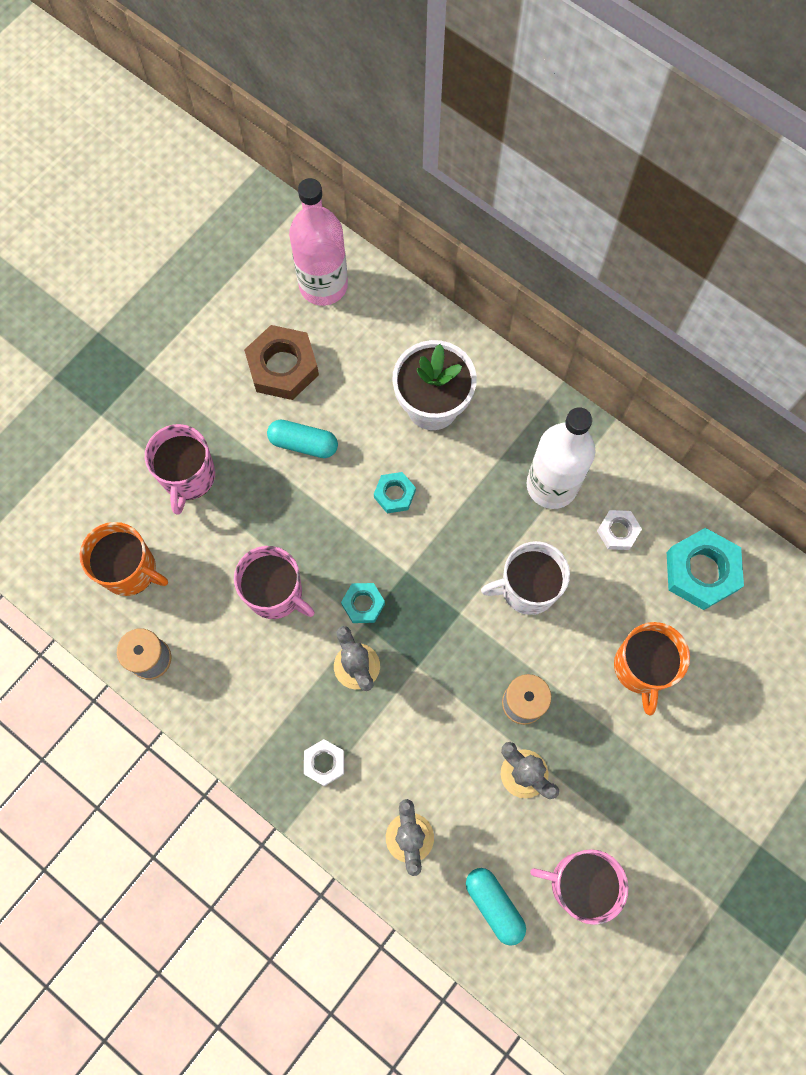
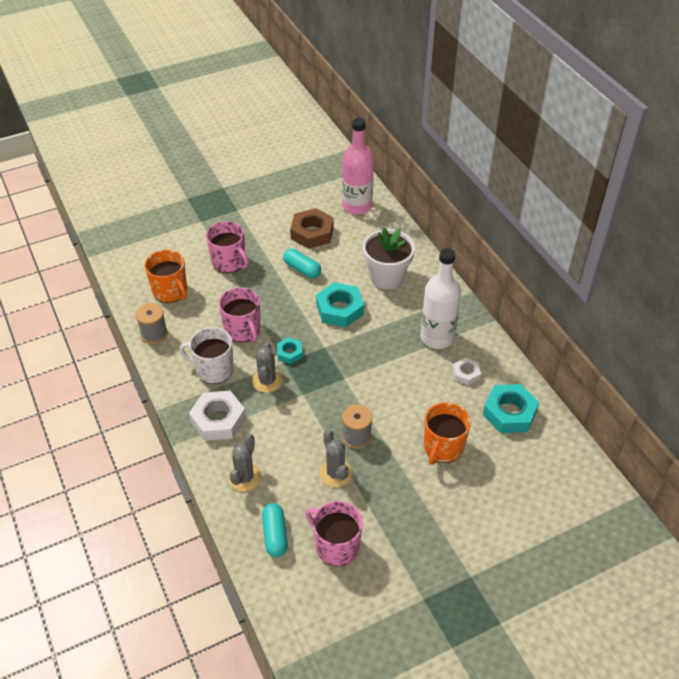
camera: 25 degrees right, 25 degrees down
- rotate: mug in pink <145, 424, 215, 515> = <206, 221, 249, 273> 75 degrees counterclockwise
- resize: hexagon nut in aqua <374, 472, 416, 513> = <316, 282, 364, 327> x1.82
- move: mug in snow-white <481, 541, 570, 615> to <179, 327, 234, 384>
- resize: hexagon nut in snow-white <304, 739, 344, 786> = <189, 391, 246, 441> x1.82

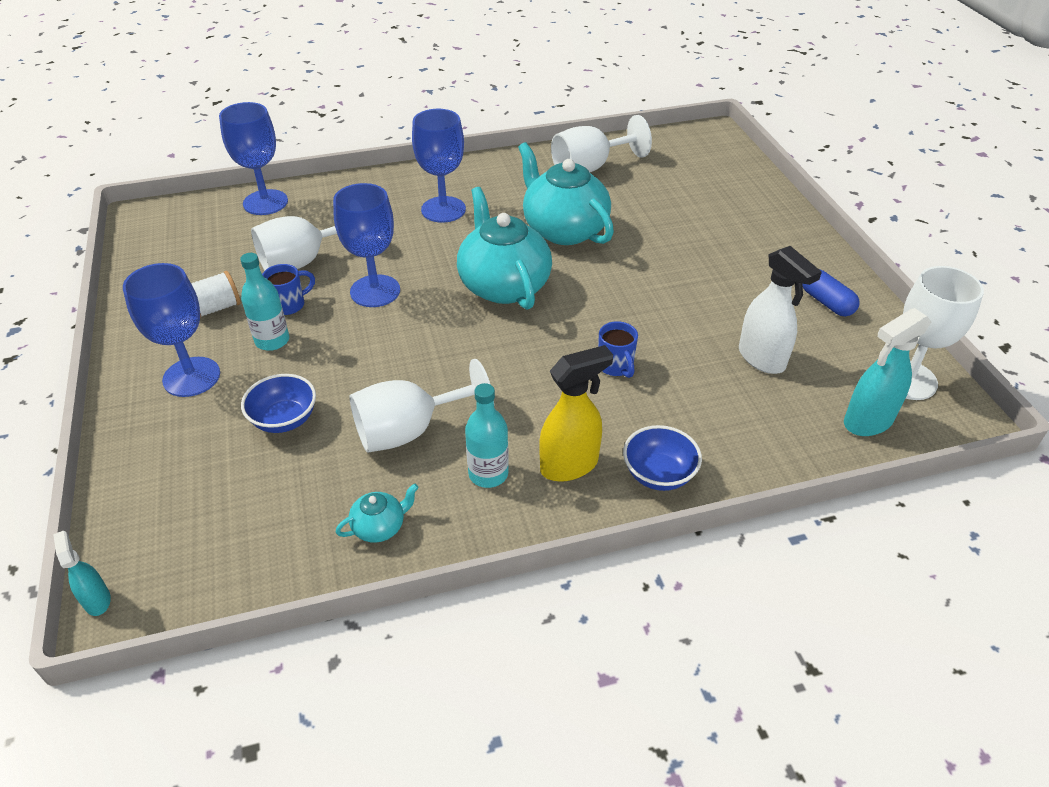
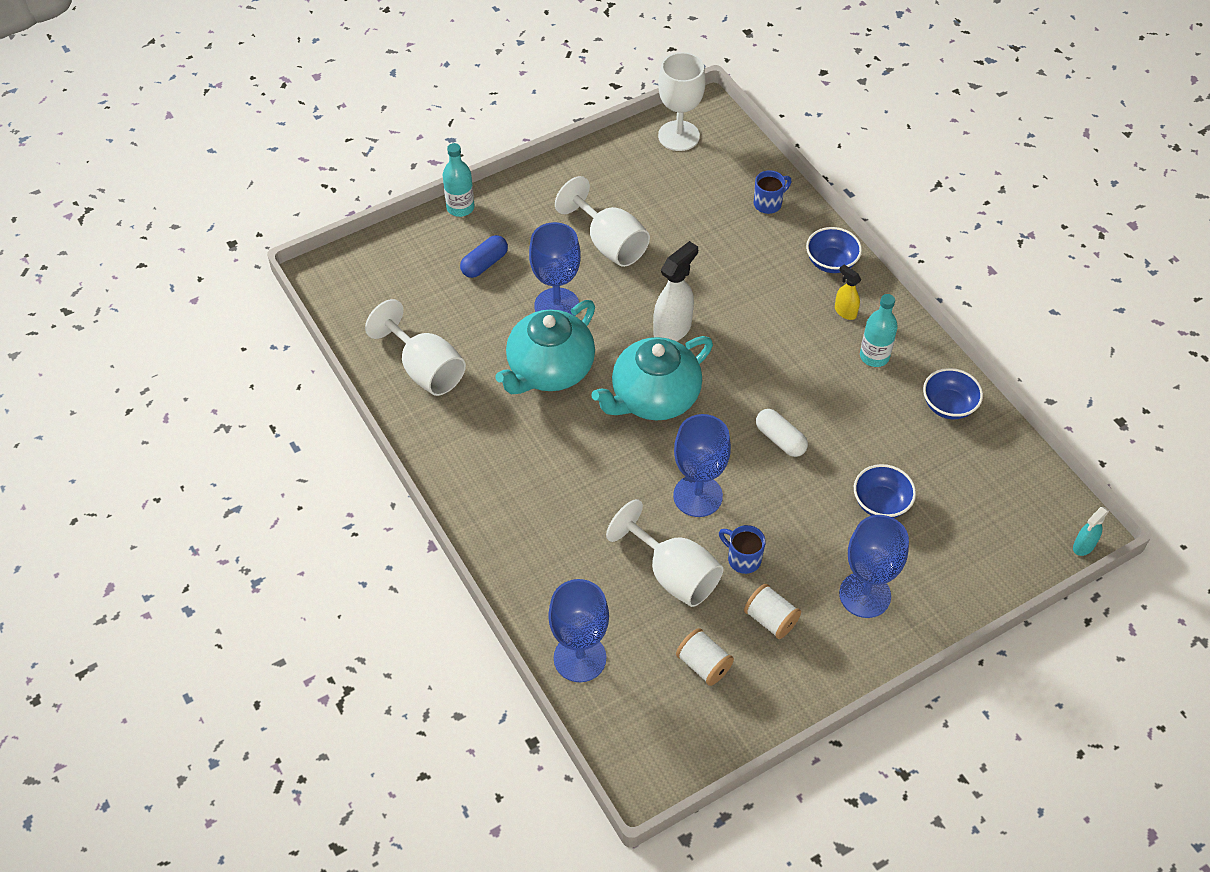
camera: 105 degrees left, 10 degrees up
- move: goblet in blue <412, 109, 466, 223> to <529, 222, 581, 316>
- move: sprayer in snow-white <739, 246, 822, 374> to <653, 241, 698, 341>
- move: bottle in aqua <240, 253, 289, 351> to <443, 143, 475, 217>
- move: pill shape in blue <802, 269, 859, 316> to <460, 235, 508, 278>
- delete: sprayer in aqua <844, 308, 931, 436>
- move: mug in blue <598, 321, 638, 378> to <754, 171, 792, 214>
- resize: sprayer in golden <540, 345, 613, 482> = <835, 265, 861, 320> x0.55
- move: goblet in snow-white <350, 359, 491, 453> to <555, 176, 650, 267>
- replace: china teapot in aqua <336, 484, 419, 543> to deep dish in blue <923, 368, 983, 419>
- insert: pill shape in snow-white <756, 409, 808, 457>
- insert: bobbin in snow-white <676, 628, 734, 686>

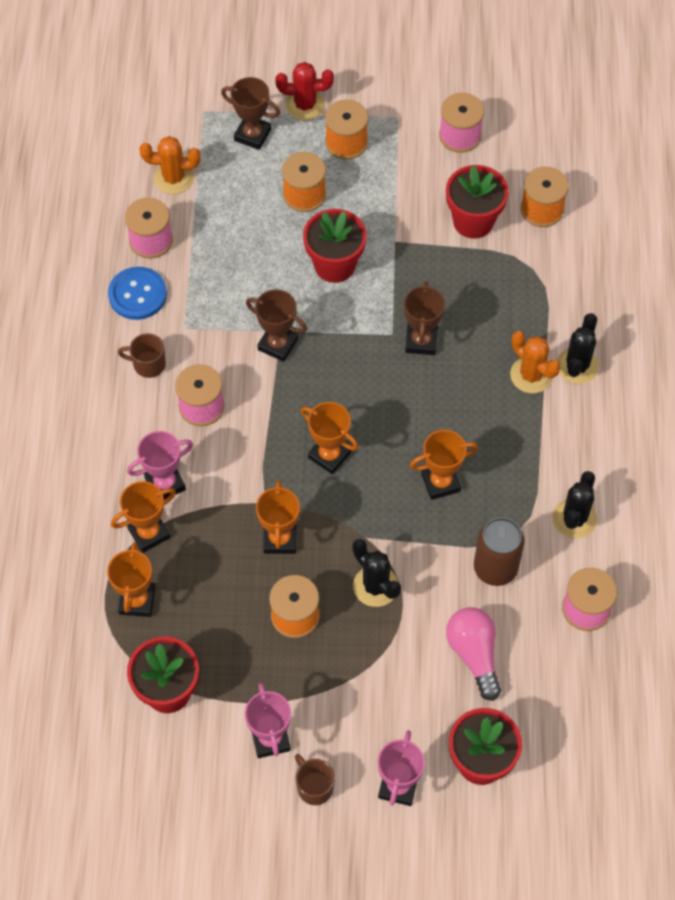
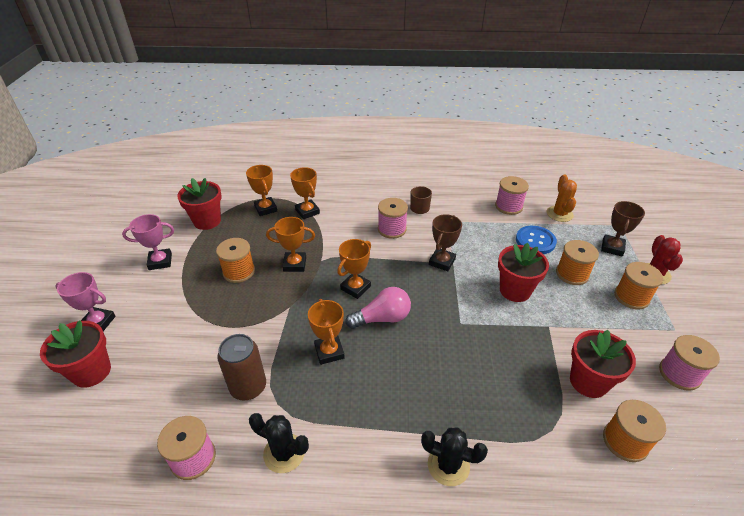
camera: 90 degrees right, 20 degrees down
- move: shirt button in blue <108, 267, 167, 320> to <516, 226, 557, 254>
- delete: trophy in brown <404, 281, 445, 355>
- delete: saguaro cactus in orange-coloured <510, 331, 561, 393>
- delete: trophy in pink <127, 431, 193, 500>
- delete: saguaro cactus in black <352, 539, 401, 607>
- rotate: trophy in orange-coloured <107, 542, 155, 617> = <246, 165, 277, 216> 60 degrees clockwise
- move: lightbulb in pink <446, 607, 501, 701> to <346, 287, 411, 329>
- delete: mug in brown <295, 754, 335, 805>

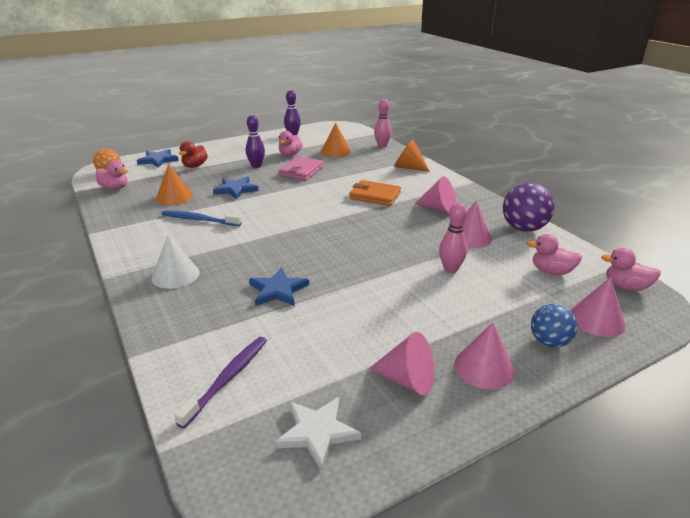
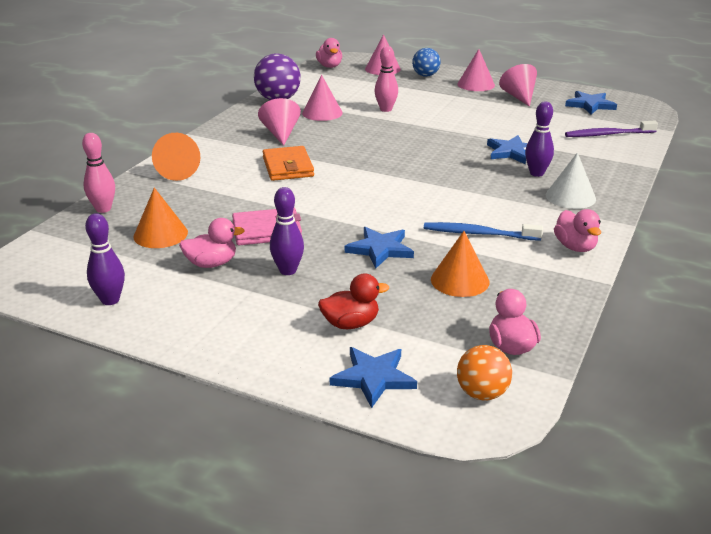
camera: 125 degrees left, 0 degrees up
- rotate: dental brush in blue <161, 210, 242, 226> = <424, 222, 543, 241> 120 degrees clockwise
- move: rubber duck in pink <527, 234, 582, 275> to <554, 209, 601, 252>
- recolor: star shape in snow-white <275, 397, 361, 471> to star shape in blue <565, 91, 617, 115>
- insert: skittle in violet <525, 101, 554, 177>

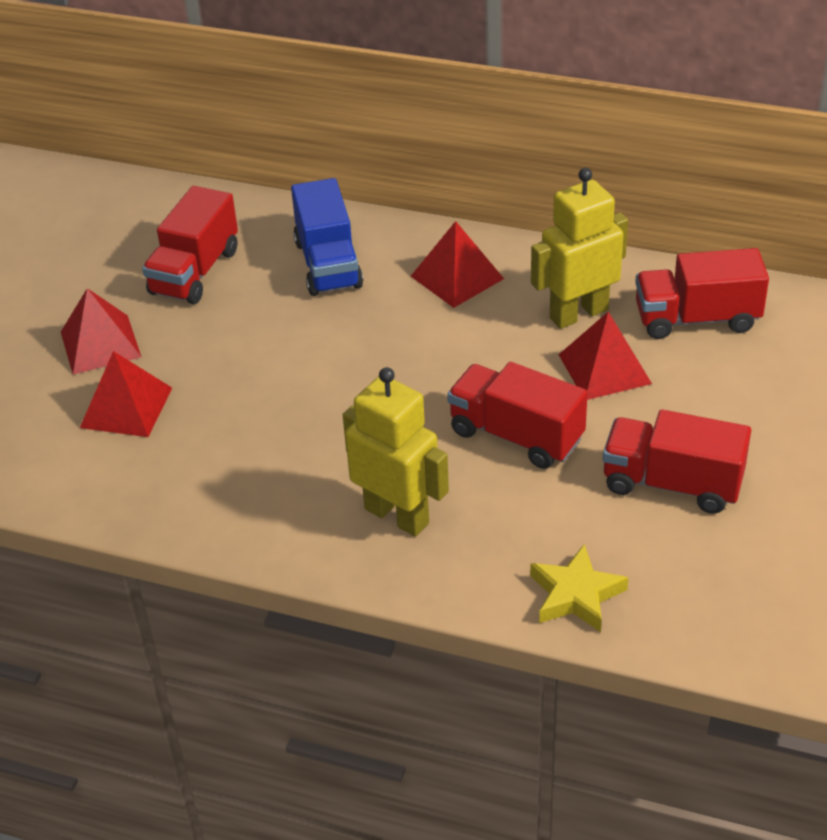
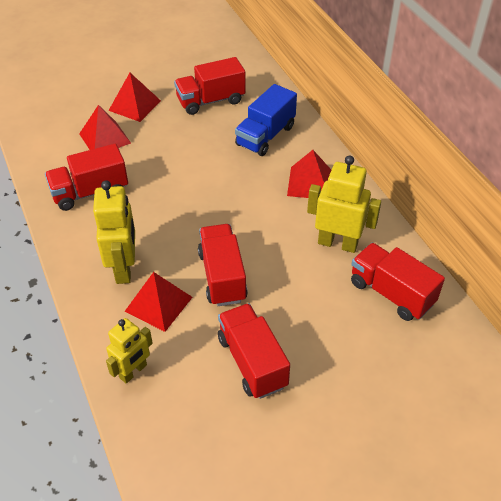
camera: 45 degrees right, 5 degrees up
- move: solid pyramid in scarlet <559, 312, 652, 400> to <124, 272, 193, 332>
- replace: star shape in golden <530, 544, 628, 632> to robot figure in golden <106, 318, 153, 384>
- insert: truck in scarlet <45, 144, 128, 211>

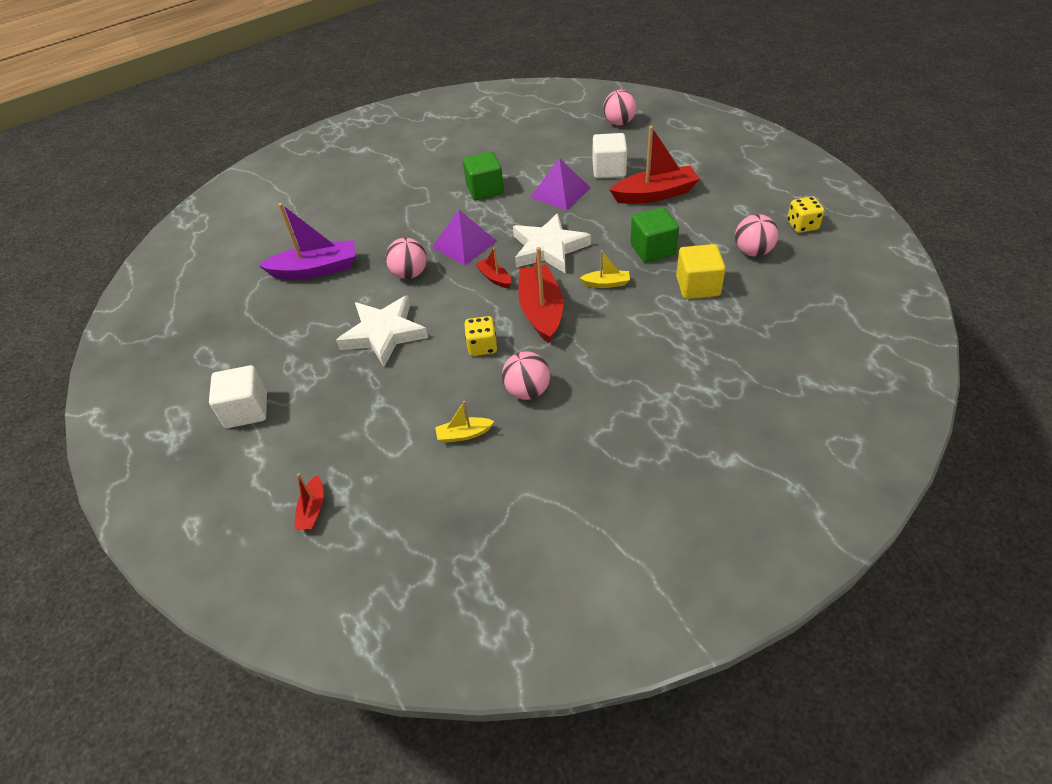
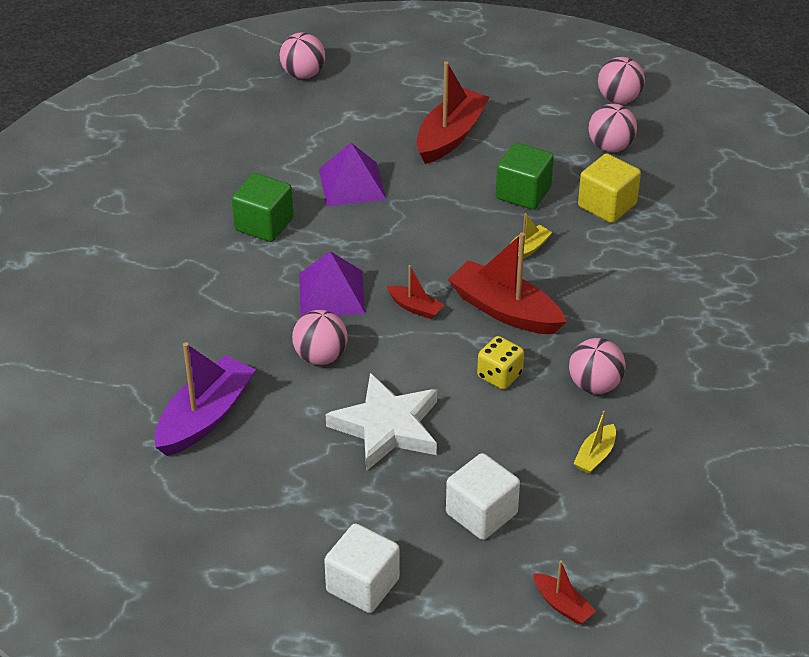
camera: 50 degrees left, 5 degrees down
- move: solid cube in snow-white <593, 133, 627, 178> to <446, 453, 520, 540>
- replace: die in golden <787, 196, 824, 233> to ball in pink <598, 57, 645, 104>
- delete: star shape in snow-white <513, 213, 591, 273>
- rotate: boat in scarlet <475, 247, 511, 288> = <387, 265, 444, 319> 150 degrees counterclockwise

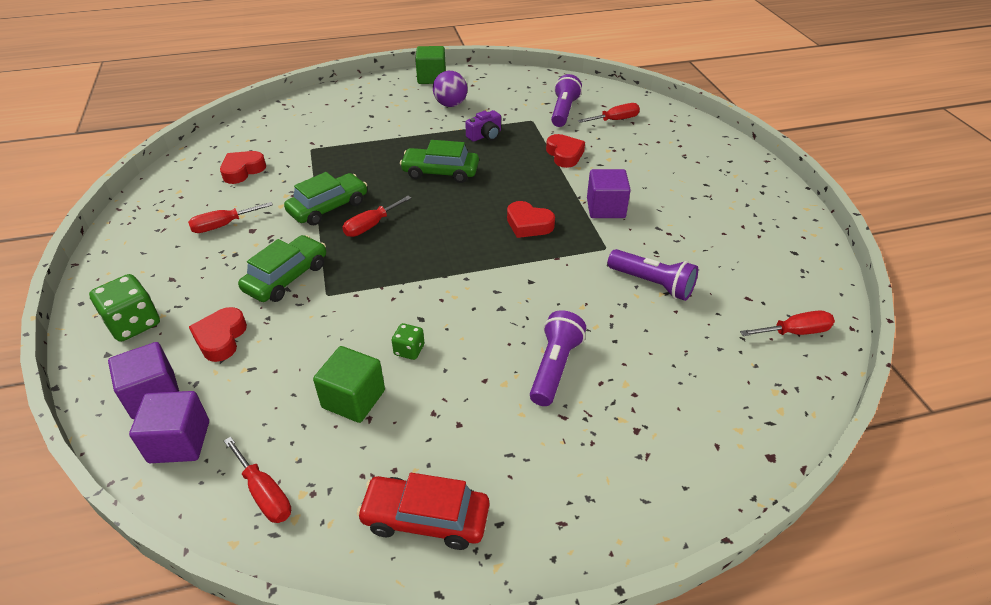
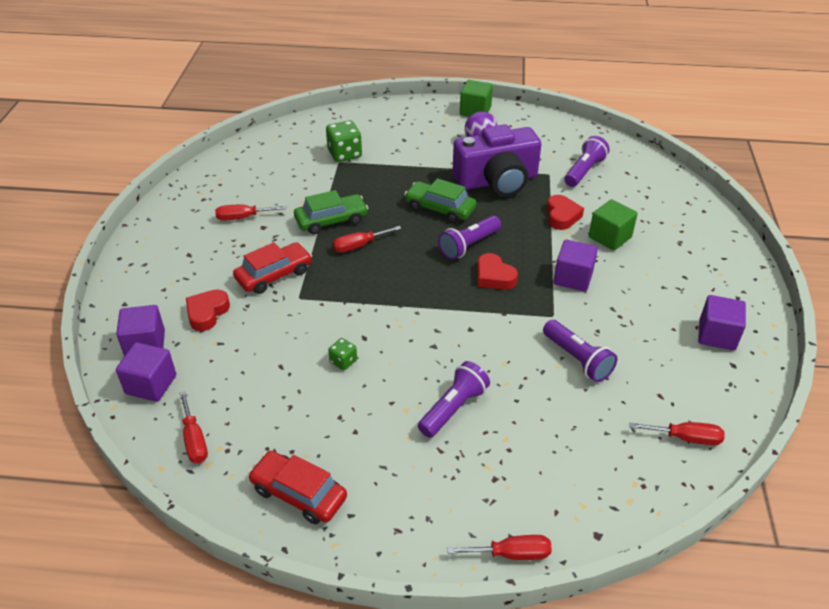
camera: 20 degrees right, 0 degrees up
- move: screwdriver in scarlet <578, 103, 640, 123> to <448, 535, 552, 560>
- resize: photo camera in violet <465, 110, 501, 142> = <452, 124, 542, 197> x2.41
- delete: love heart in scarlet <220, 151, 266, 184>
- recolor: car in leaf-green <238, 235, 326, 302> to car in scarlet <233, 242, 312, 294>
- move: die in leaf-green <89, 274, 160, 342> to <326, 120, 362, 162>
- move: solid cube in leaf-green <313, 346, 385, 423> to <589, 199, 638, 250>
- insert: torch in violet <438, 216, 501, 260>
- insert: solid cube in violet <698, 295, 746, 350>

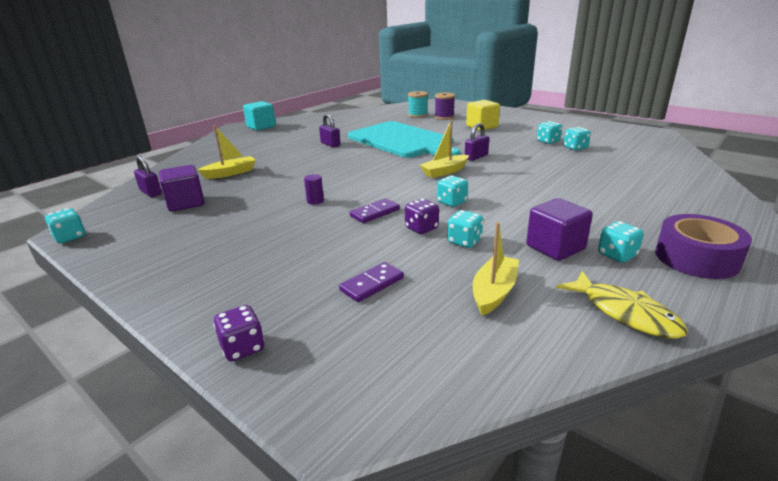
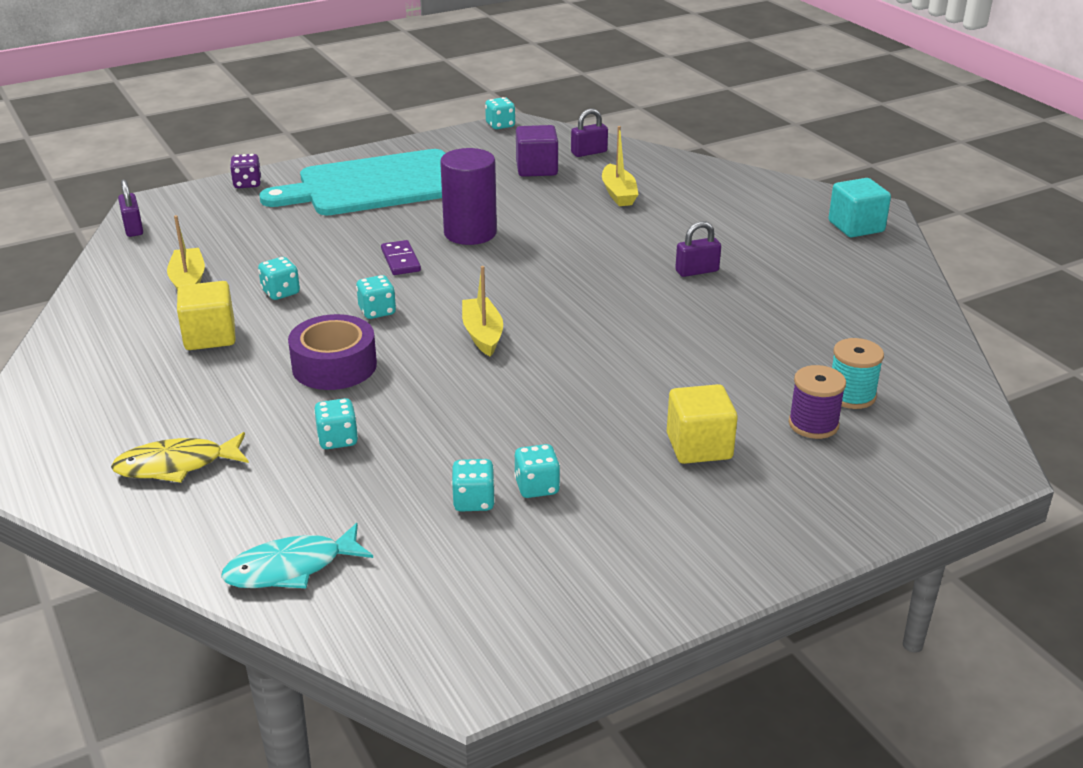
camera: 110 degrees right, 5 degrees up
- move: chopping board in aqua <348, 121, 460, 158> to <260, 149, 445, 215>
- move: small lock in violet <465, 123, 489, 161> to <118, 179, 143, 237>
- resize: cylinder in violet <304, 174, 324, 205> = <440, 148, 497, 245> x2.48
- recolor: solid cube in violet <526, 198, 593, 261> to solid cube in golden <177, 281, 236, 350>
- delete: die in violet <405, 199, 439, 234>
- move: tape in violet <655, 214, 752, 279> to <288, 314, 377, 390>
- move: die in aqua <598, 221, 644, 263> to <314, 398, 358, 449>
- rotate: boat in golden <473, 222, 519, 316> = <167, 215, 205, 290> 150 degrees counterclockwise
- delete: domino tile in violet <339, 262, 404, 302>
- move: fish figure in golden <556, 271, 688, 339> to <111, 432, 249, 483>
- insert: fish figure in aqua <221, 523, 373, 588>

